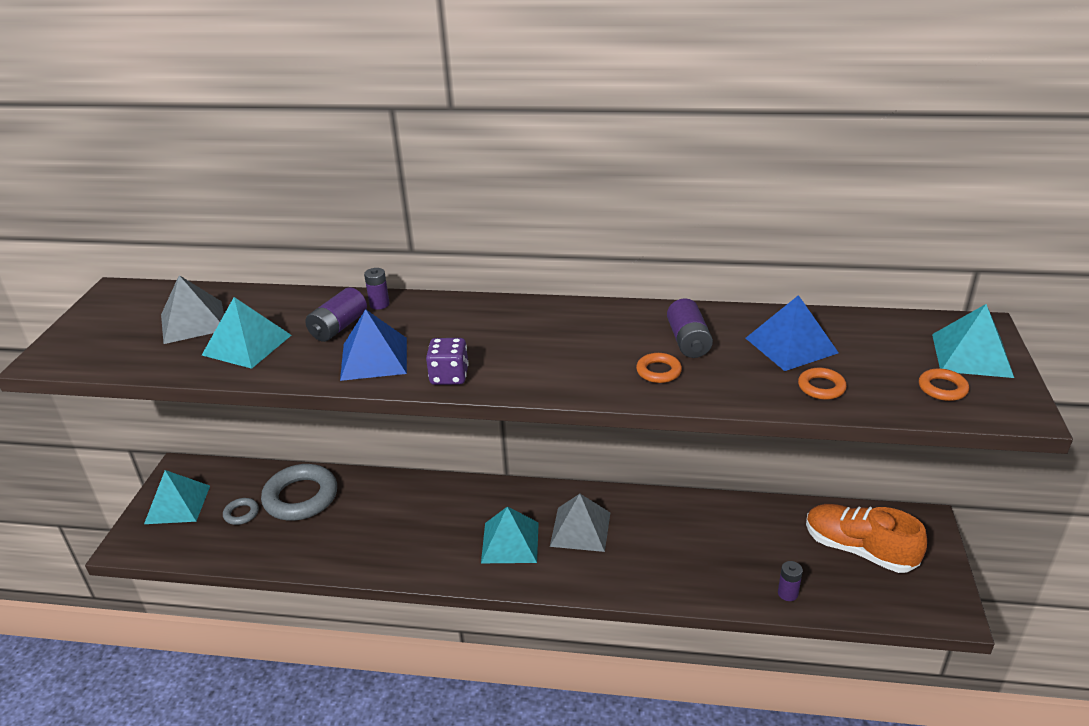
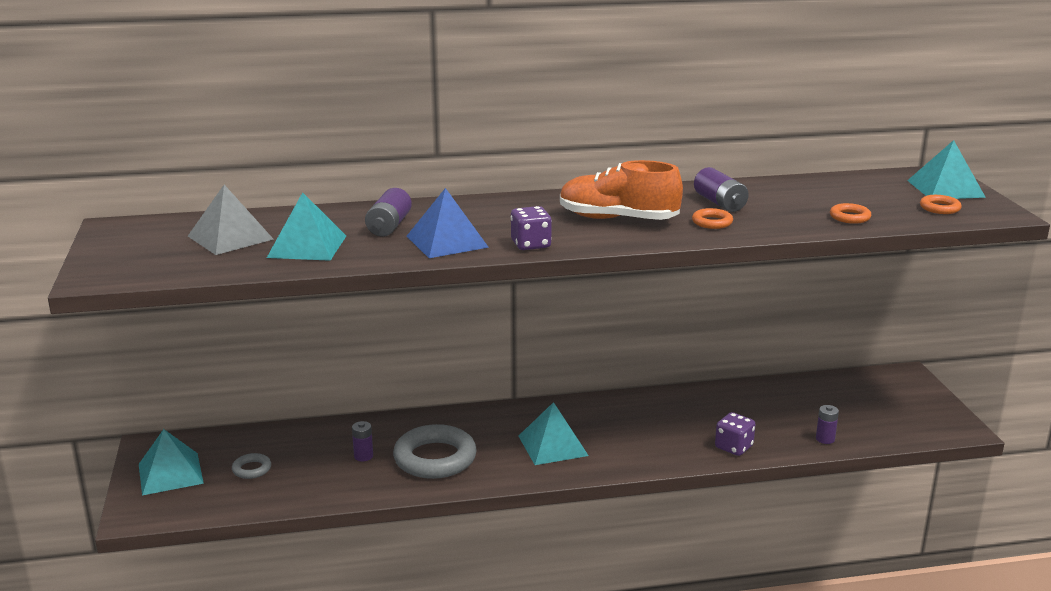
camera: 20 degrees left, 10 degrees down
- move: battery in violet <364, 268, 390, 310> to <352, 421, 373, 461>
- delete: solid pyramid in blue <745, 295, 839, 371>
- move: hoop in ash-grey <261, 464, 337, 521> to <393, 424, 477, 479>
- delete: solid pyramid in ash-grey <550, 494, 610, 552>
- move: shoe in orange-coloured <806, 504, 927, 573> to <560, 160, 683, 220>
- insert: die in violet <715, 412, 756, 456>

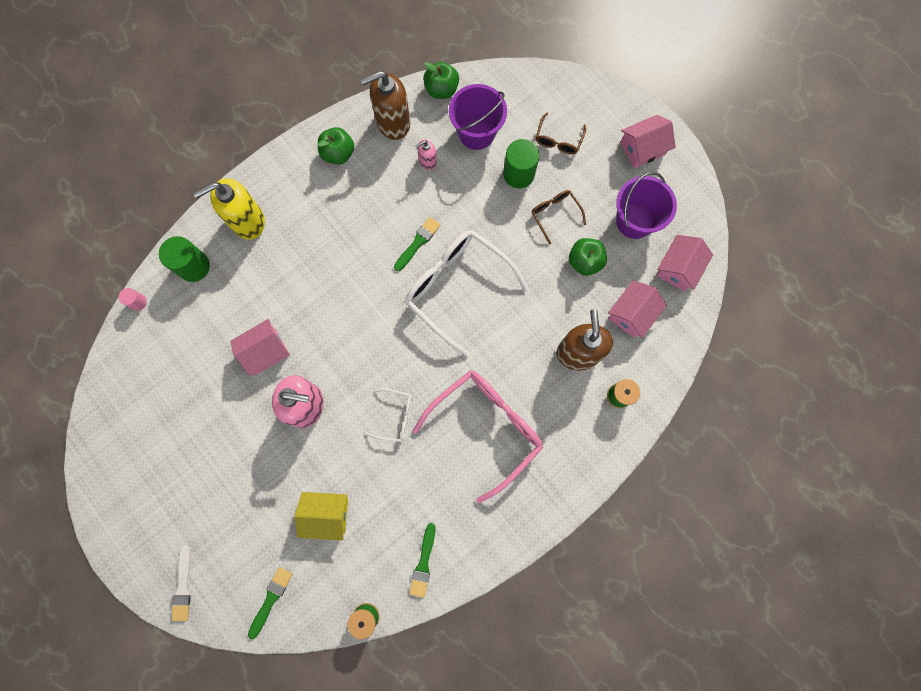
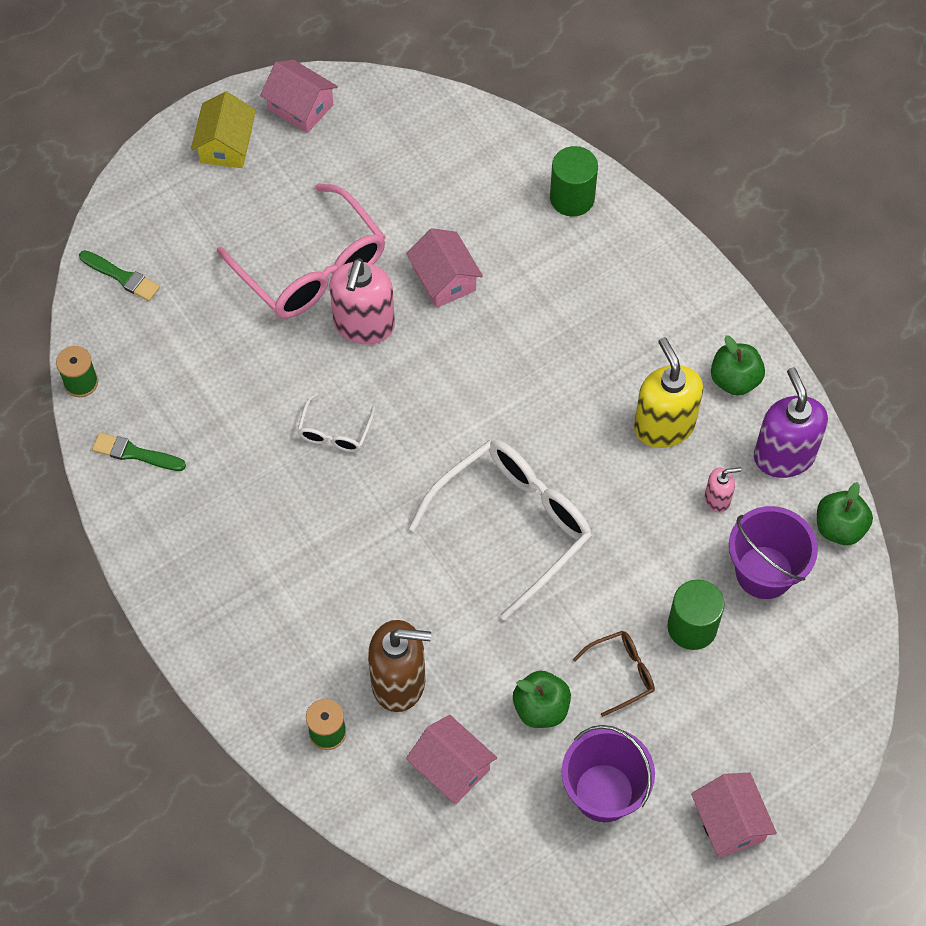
camera: 95 degrees right, 15 degrees down
- recolor: soap pump in brown <361, 71, 410, 140> to soap pump in violet <754, 367, 828, 478>
- delete: spectacles in brown <536, 113, 586, 155>
- rotate: soap pump in pink <416, 140, 437, 170> = <705, 467, 741, 513> 105 degrees clockwise
- move: soap pump in golden <193, 178, 265, 239> to <634, 337, 703, 448>
- delete: brush in leaf-green <394, 217, 440, 271>
- move: cottage in pink <656, 235, 713, 291> to <260, 60, 338, 133>
- delete: cylinder in pink <119, 288, 147, 311>
- move: spectacles in pink <413, 371, 543, 503> to <217, 183, 385, 319>
- move: cottage in golden <294, 492, 348, 541> to <191, 91, 256, 168>
- delete: brush in snow-white <172, 545, 190, 621>

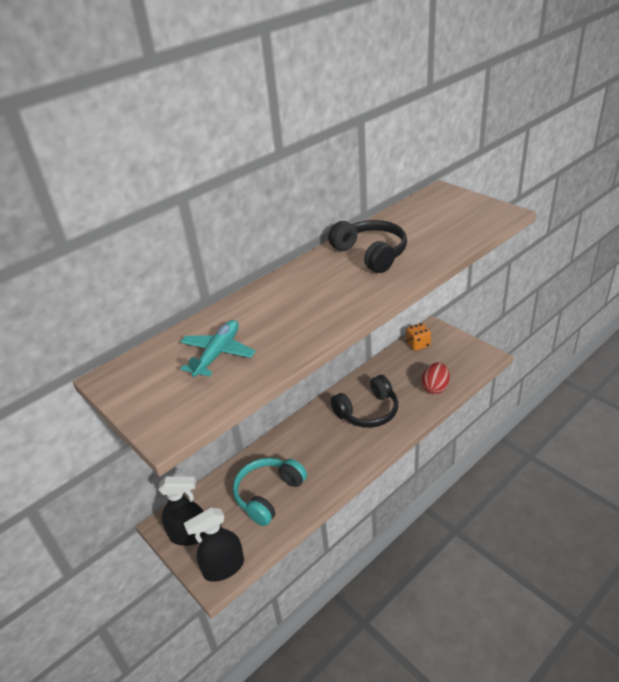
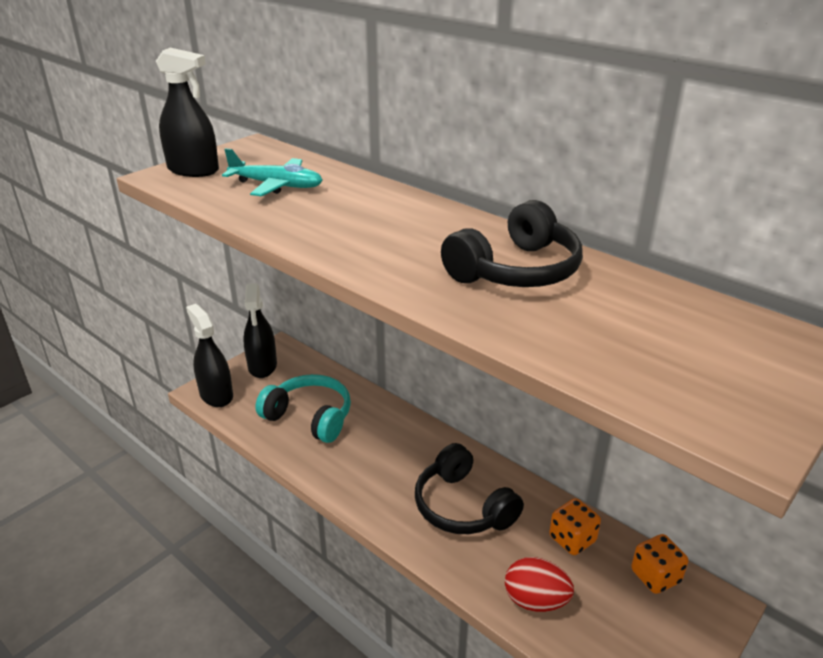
camera: 80 degrees right, 5 degrees down
- insert: sprayer in black <156, 48, 219, 177>
- insert: die in orange-coloured <549, 498, 601, 555>

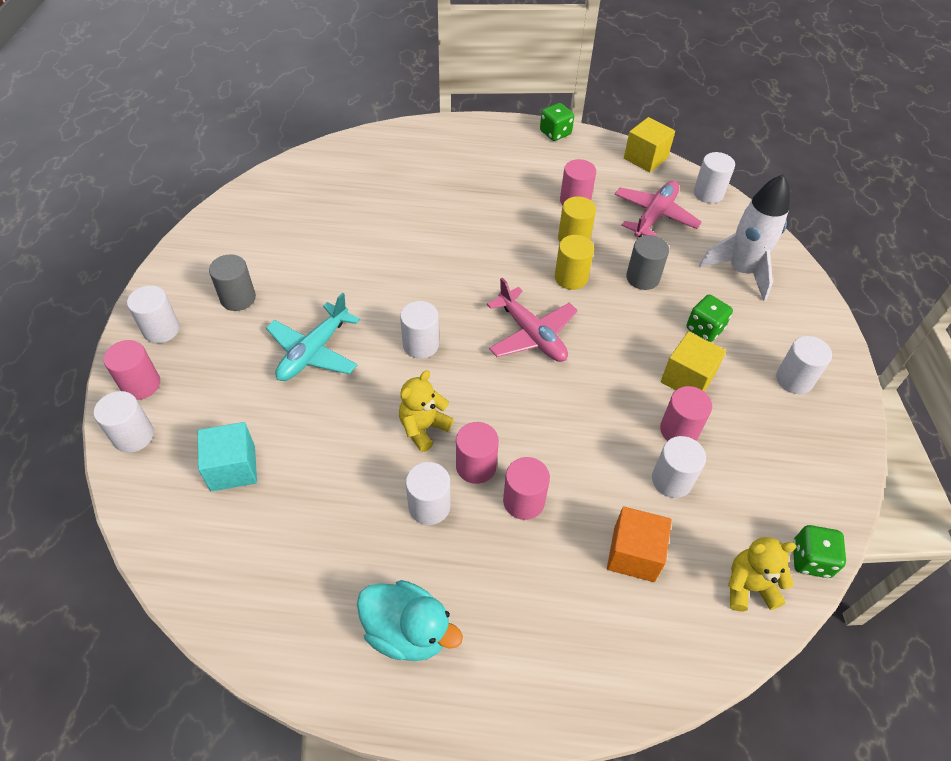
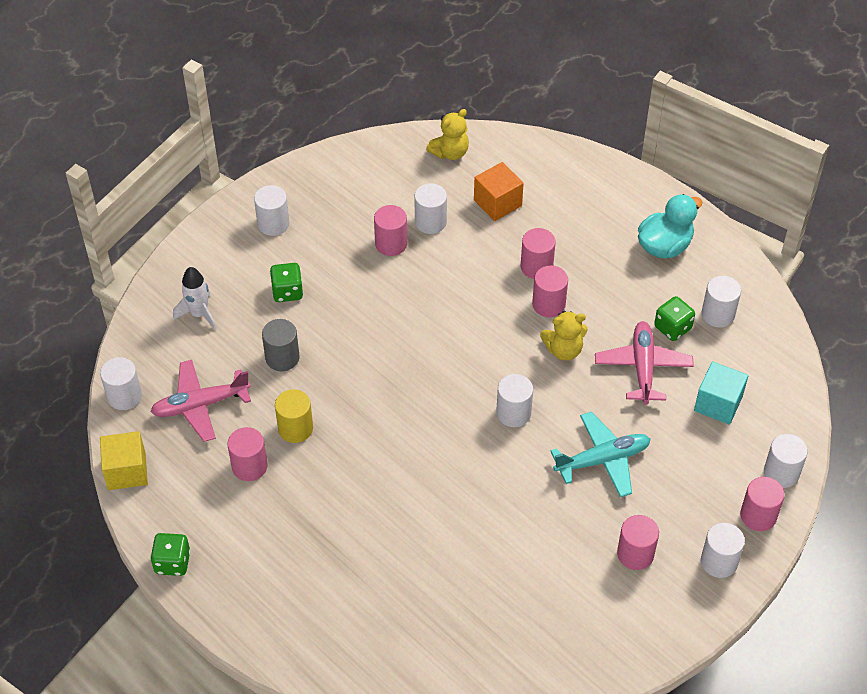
camera: 140 degrees left, 0 degrees up
- resize: spaceship in snow-white <699, 174, 790, 301> = <173, 267, 216, 330> x0.62
- delete: cylinder in golden <555, 235, 594, 290>
- recolor: cylinder in ash-grey <209, 254, 256, 311> to cylinder in pink <617, 515, 659, 570>
- move: aeroplane in pink <487, 278, 578, 362> to <595, 321, 694, 405>
- delete: solid cube in golden <661, 331, 726, 392>
- move: cylinder in snow-white <406, 462, 451, 525> to <702, 276, 741, 328>
- move: die in leaf-green <793, 525, 846, 578> to <654, 296, 695, 341>
- rotate: stuffed bear in golden <728, 537, 797, 611> = <426, 109, 469, 160> 75 degrees counterclockwise
- rotate: rubber duck in aqua <357, 580, 463, 661> = <638, 194, 702, 258> 75 degrees clockwise

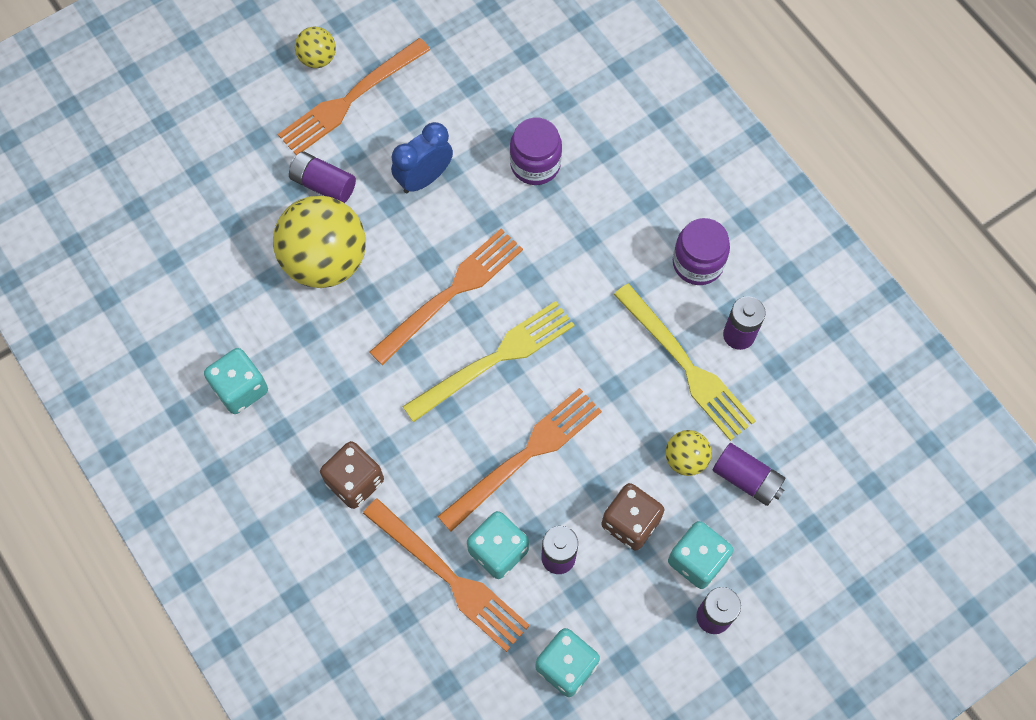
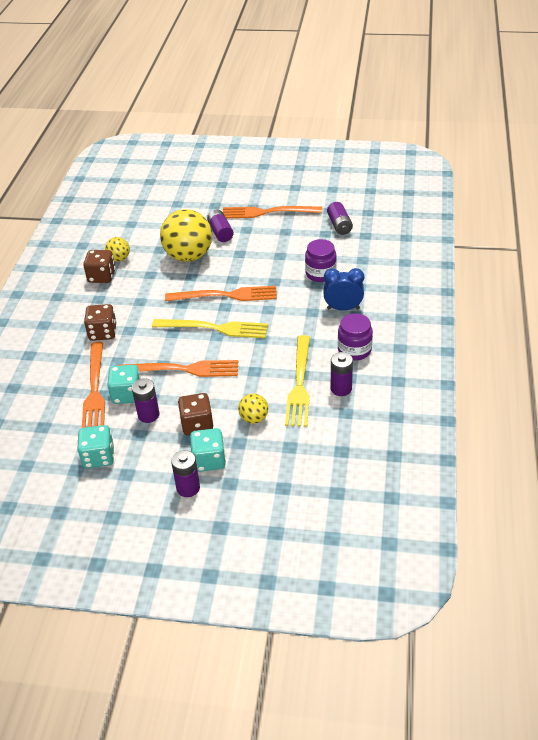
camera: 45 degrees right, 25 degrees down
- move: ball in golden <295, 27, 336, 68> to <105, 237, 130, 262>
- move: clock in blue <391, 122, 453, 193> to <324, 268, 364, 311>
- recolor: die in aqua <204, 348, 268, 414> to die in brown <83, 250, 115, 283>
- move: battery in violet <713, 443, 785, 506> to <327, 202, 353, 235>

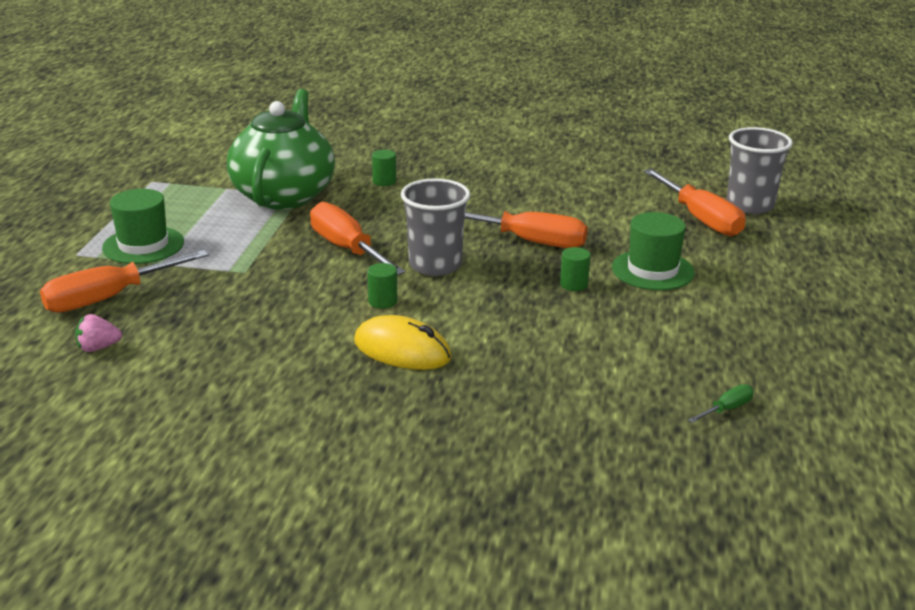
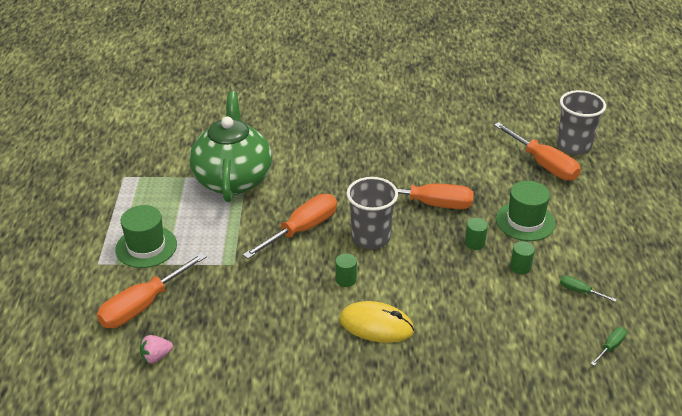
camera: 10 degrees left, 10 degrees up
- move: cylinder in leaf-green <372, 150, 396, 186> to <510, 241, 535, 274>
- rotate: screwdriver in orange-coloured <310, 202, 405, 275> = <243, 194, 337, 259> 90 degrees clockwise
- insert: screwdriver in leaf-green <560, 276, 617, 302>

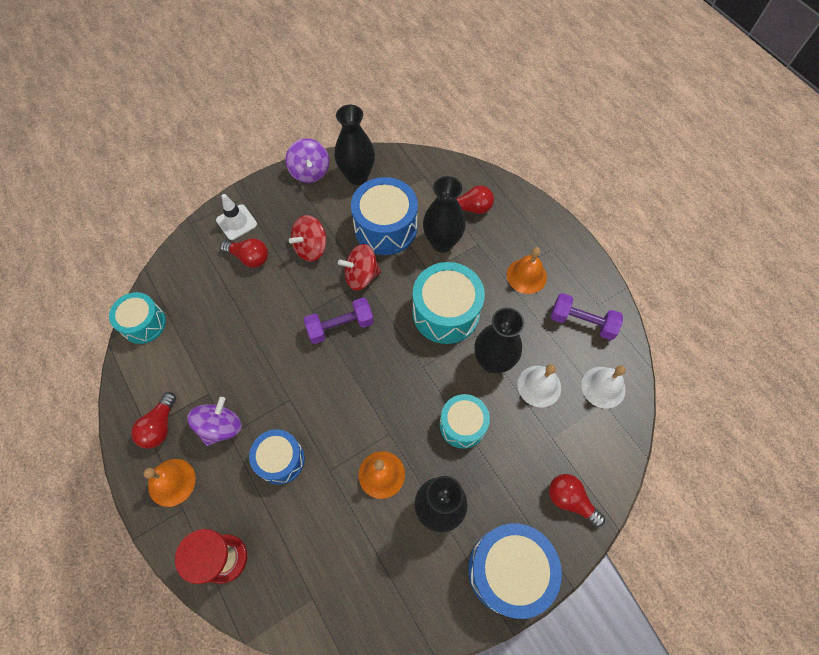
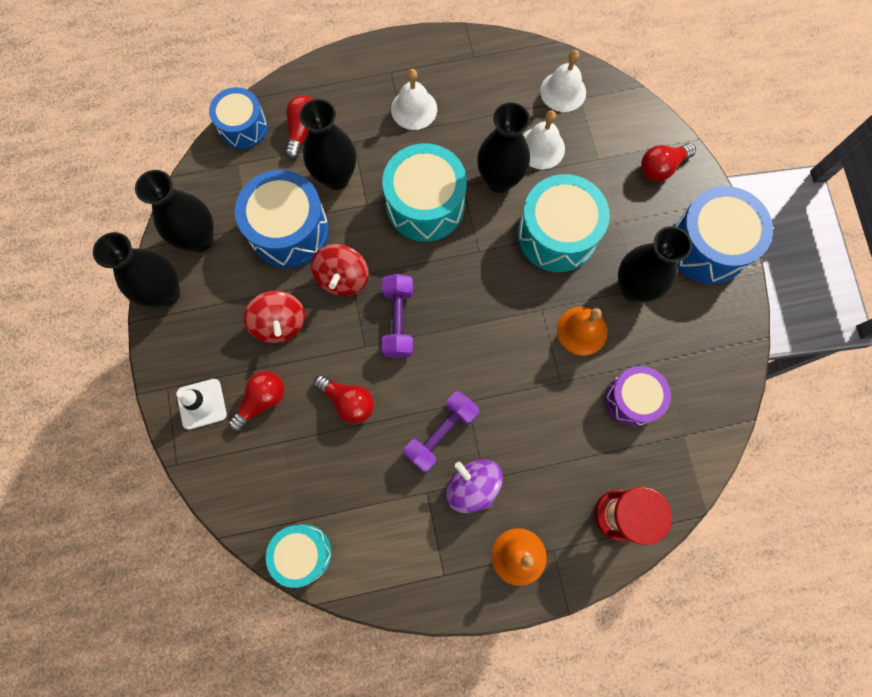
camera: 70 degrees left, 10 degrees up
- replace: toy top in violet <286, 138, 329, 183> to flower vase in black <93, 232, 180, 307>
- recolor: bell in orange-coloured <507, 247, 547, 294> to bell in snow-white <391, 69, 437, 130>
- move: dumbbell in violet <551, 293, 623, 340> to <403, 391, 479, 473>
- move: lightbulb in scarlet <131, 392, 176, 449> to <314, 375, 374, 424>
- resize: drum in aqua <440, 394, 490, 449> = <518, 174, 610, 272> x1.57
- move: drum in blue <249, 429, 305, 485> to <209, 87, 268, 149>
- insert: drum in violet <605, 366, 671, 426>

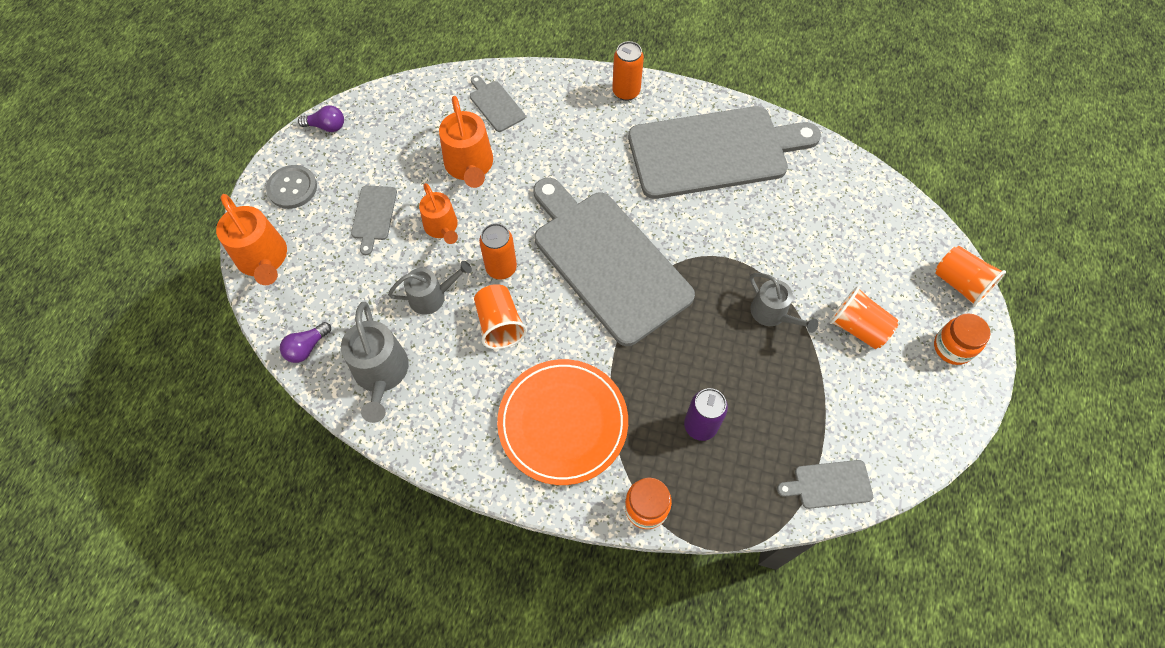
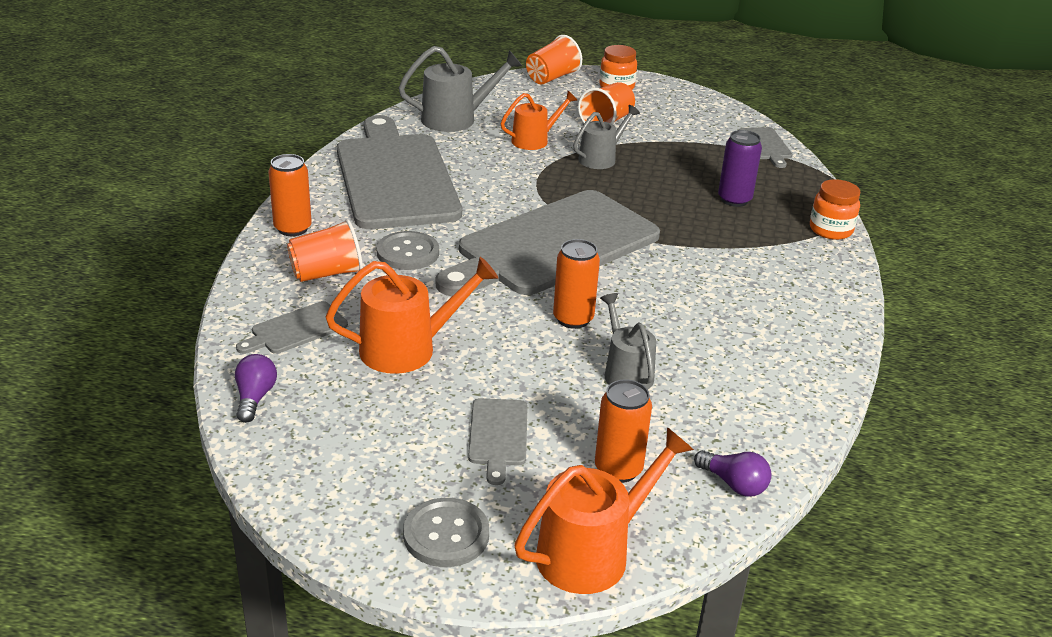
camera: 95 degrees left, 30 degrees down
- move: lightbulb in violet <298, 105, 344, 132> to <235, 354, 277, 423>
- move: sprinkling can in orange-coloured <419, 183, 458, 244> to <501, 91, 577, 150>
- rotate: chopping board in ash-grey <351, 185, 397, 255> = <468, 398, 528, 485> 90 degrees clockwise
- move: tumbler in orange-coloured <474, 284, 527, 349> to <287, 219, 363, 282>
- move: sprinkling can in ash-grey <341, 302, 409, 423> to <398, 46, 522, 132>
- delete: plate in orange-coloured <497, 359, 628, 485>
- insert: shirt button in ash-grey <377, 231, 439, 270>
- insert: tin in orange-coloured <595, 380, 652, 483>

